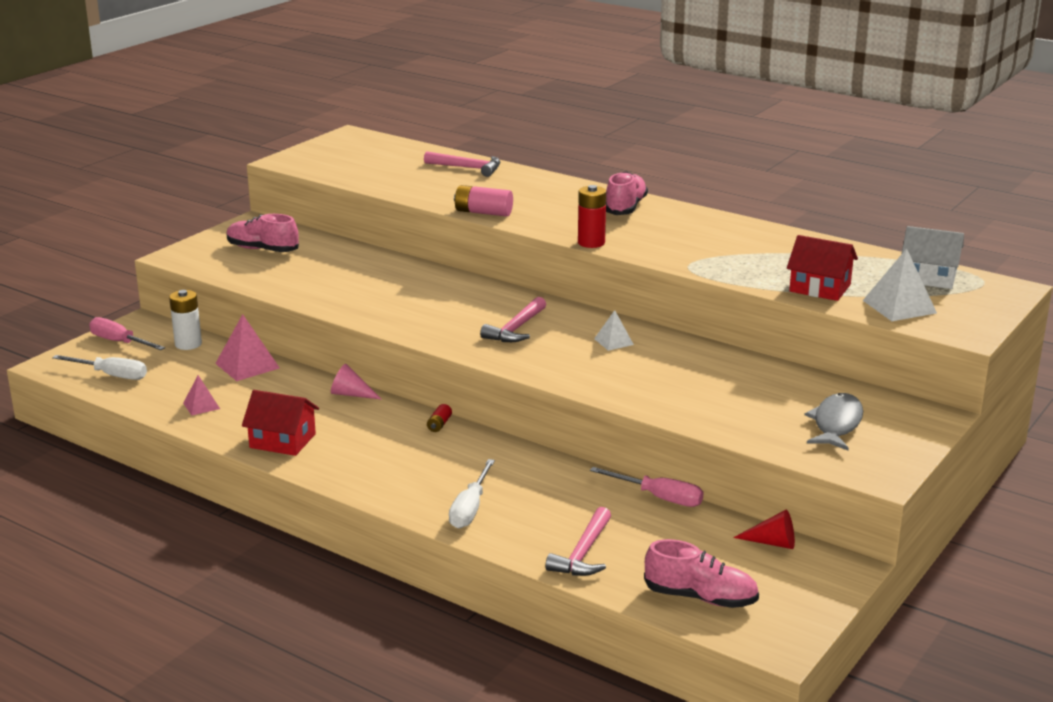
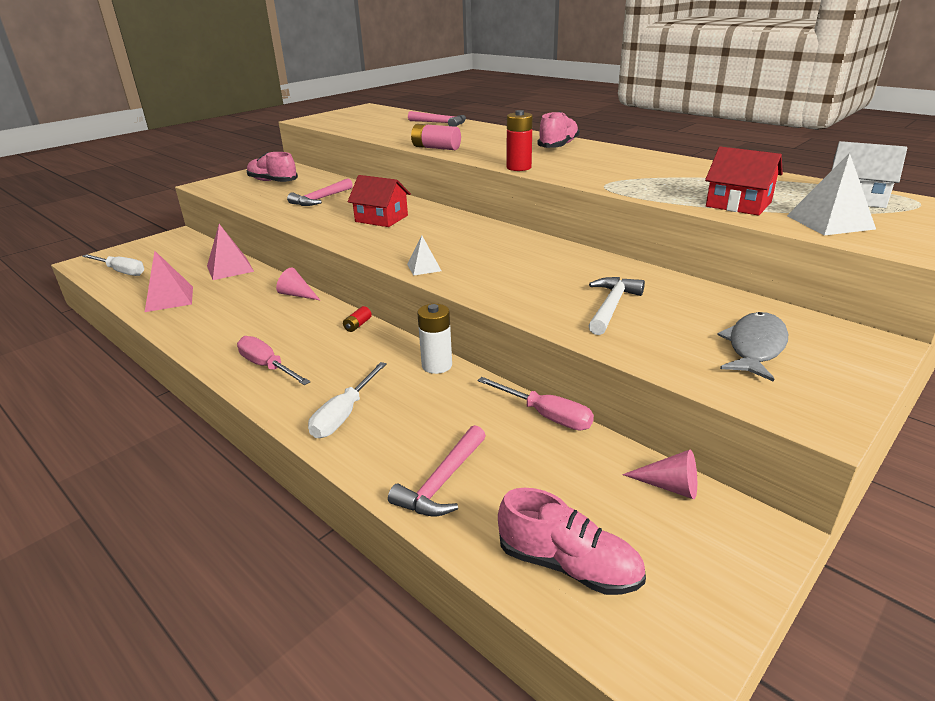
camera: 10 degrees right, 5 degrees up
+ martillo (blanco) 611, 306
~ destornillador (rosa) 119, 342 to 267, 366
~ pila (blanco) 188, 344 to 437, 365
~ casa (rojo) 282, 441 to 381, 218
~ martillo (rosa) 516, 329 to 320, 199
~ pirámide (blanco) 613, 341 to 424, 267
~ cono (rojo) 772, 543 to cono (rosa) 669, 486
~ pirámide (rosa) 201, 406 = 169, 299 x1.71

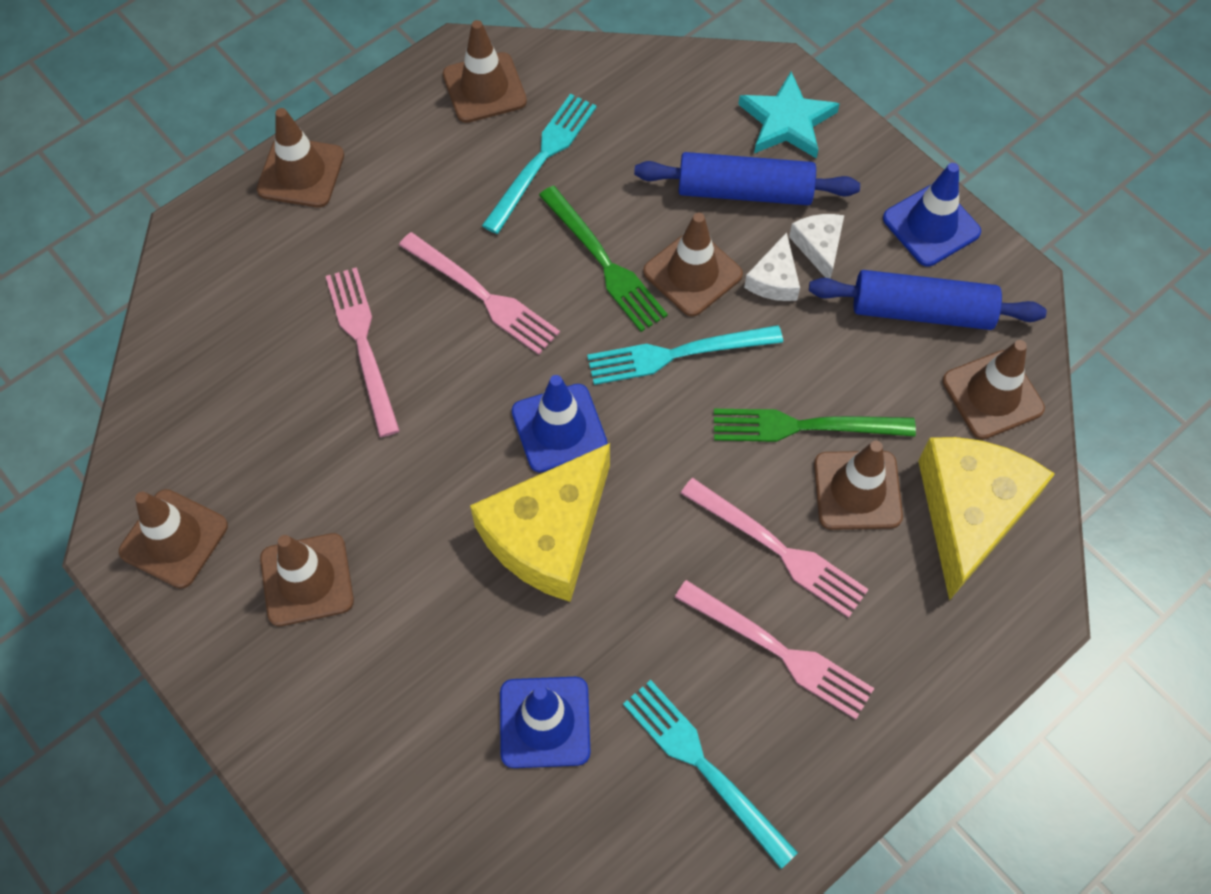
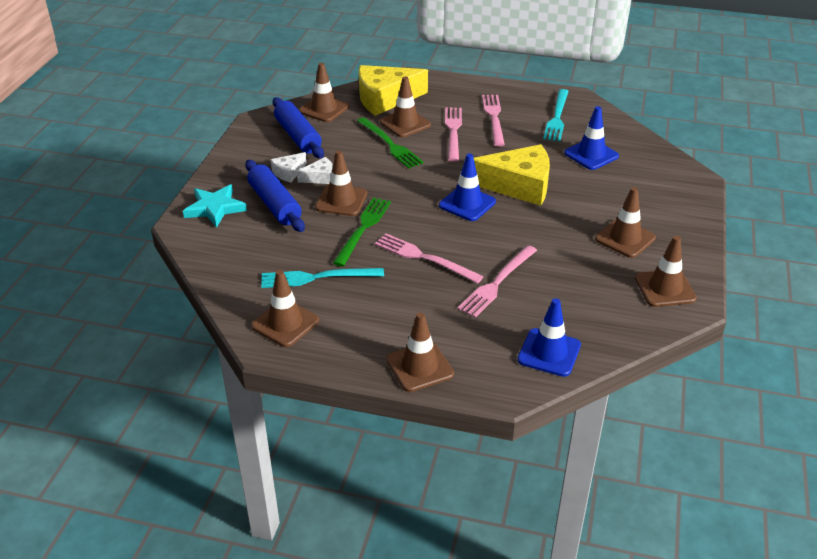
camera: 125 degrees left, 25 degrees down
- tenedor (turquesa) 678, 354
~ cono de tráfico (azul) 931, 225 to 549, 352
~ tenedor (rosa) 482, 295 = 424, 258 60 degrees counterclockwise

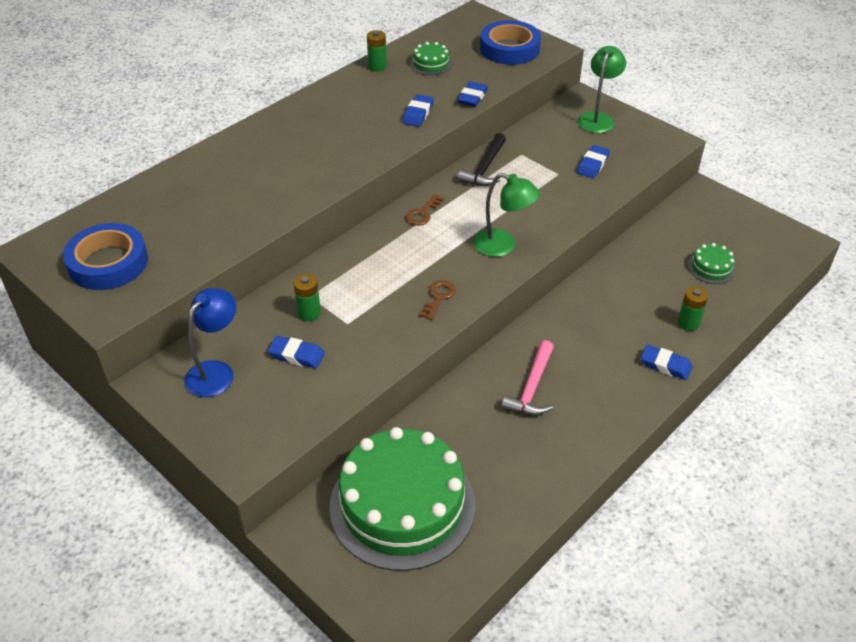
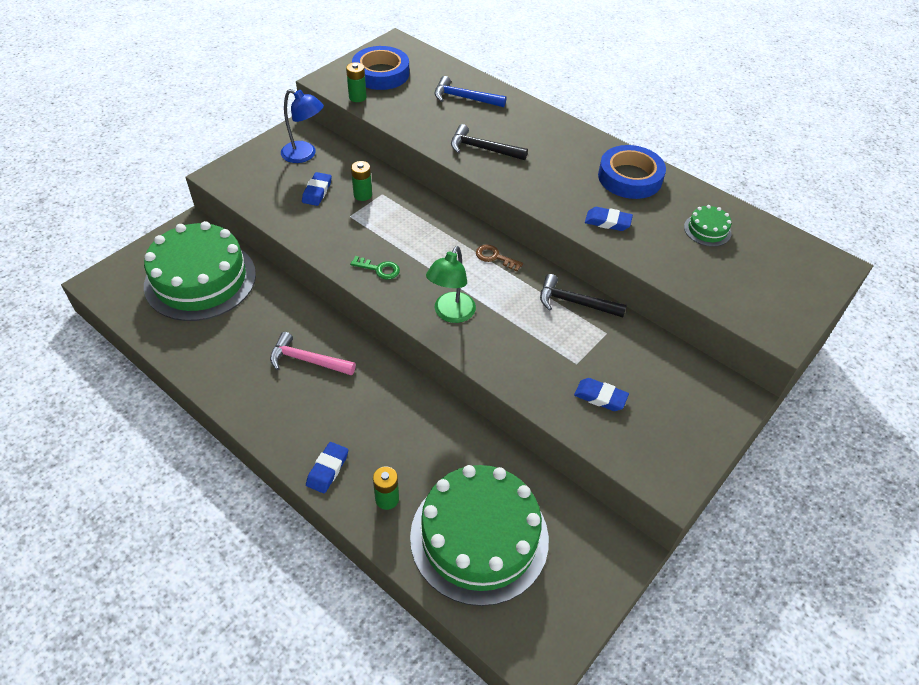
camera: 85 degrees right, 5 degrees up
- goma de borrar (azul) 472, 97
- lámpara (verde) 598, 118
+ martillo (azul) 464, 98
+ martillo (negro) 482, 149
~ pila (verde) 377, 66 to 357, 97
~ cinta adhesiva (azul) 509, 48 to 630, 177
~ llave (marrón) 438, 297 to llave (verde) 379, 269
~ tarta (verde) 711, 267 = 479, 537 x2.48

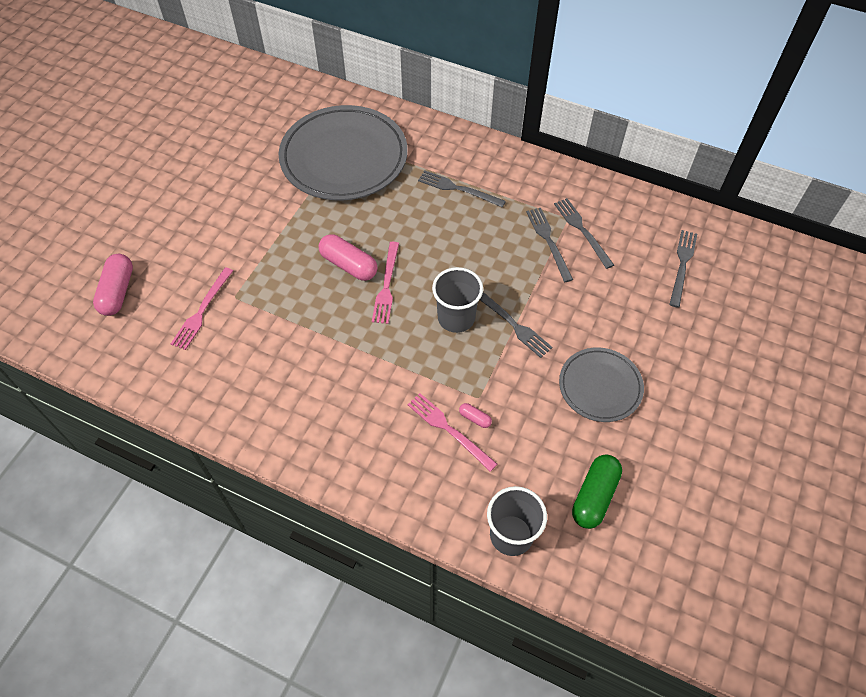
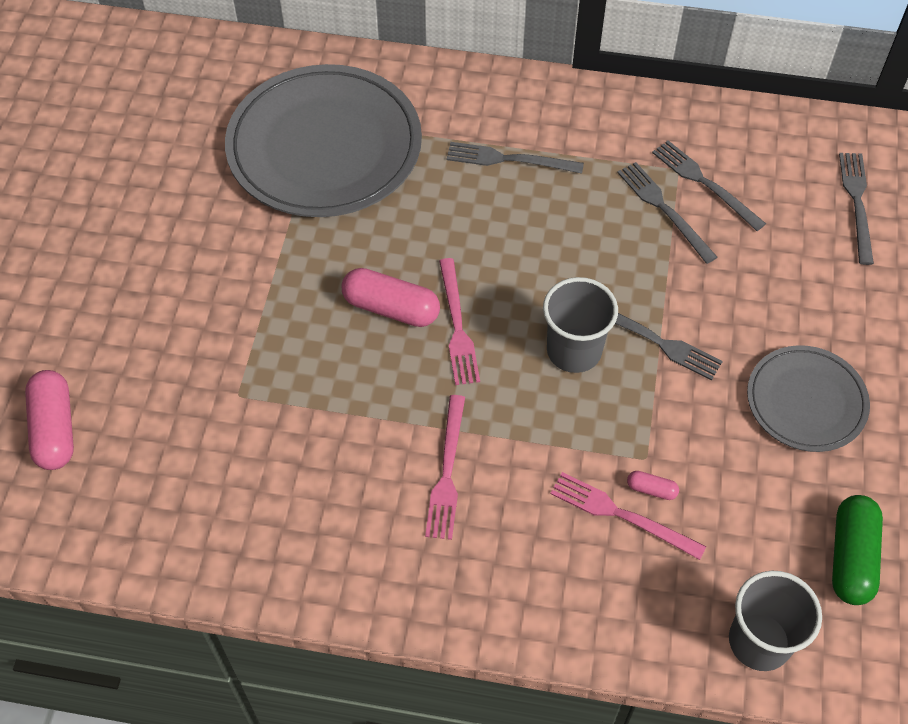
camera: 15 degrees left, 0 degrees up
~ tenedor (rosa) 202, 311 to 447, 472

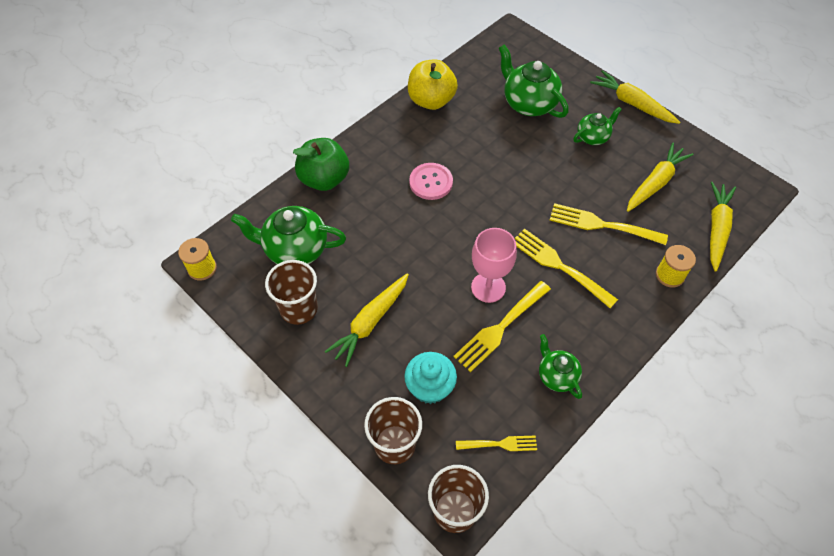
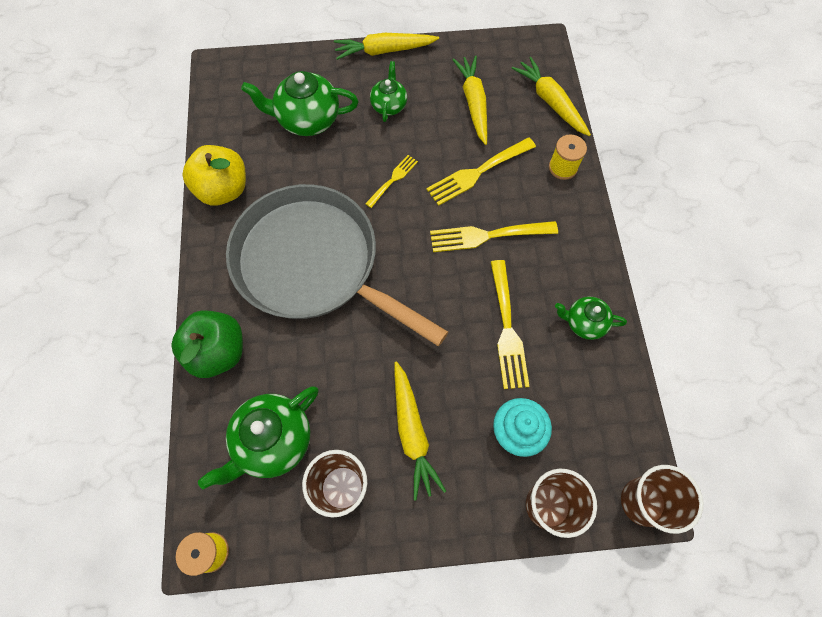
camera: 50 degrees left, 10 degrees up
- copa (rosa) 488, 287
~ tenedor (amarillo) 500, 444 to 393, 179
~ botón (rosa) 431, 182 to sartén (gris) 313, 263

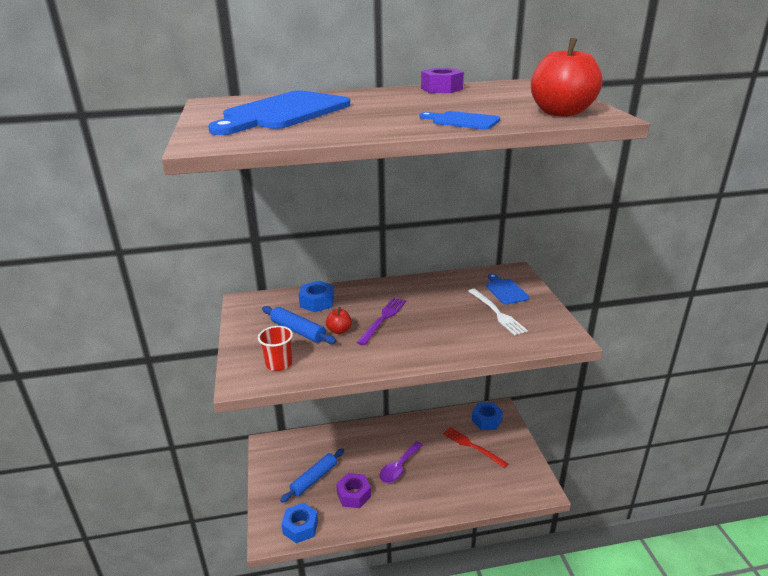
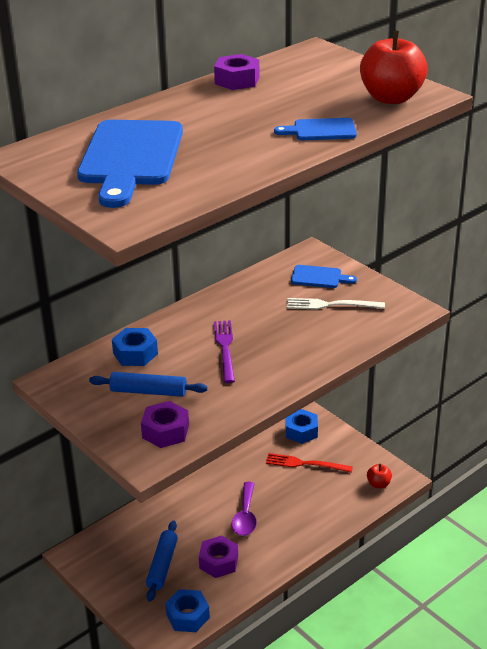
camera: 30 degrees left, 5 degrees up
~ manzana (rojo) 339, 330 to 378, 484
~ vaso (rojo) 279, 364 to tuerca (morado) 165, 431
~ tenedor (blanco) 497, 313 = 331, 305 150 degrees clockwise
~ tabla de cortar (azul) 505, 290 = 319, 277 150 degrees clockwise

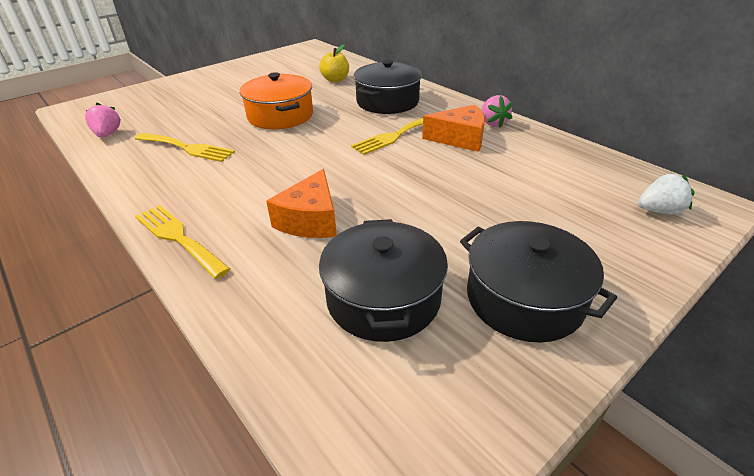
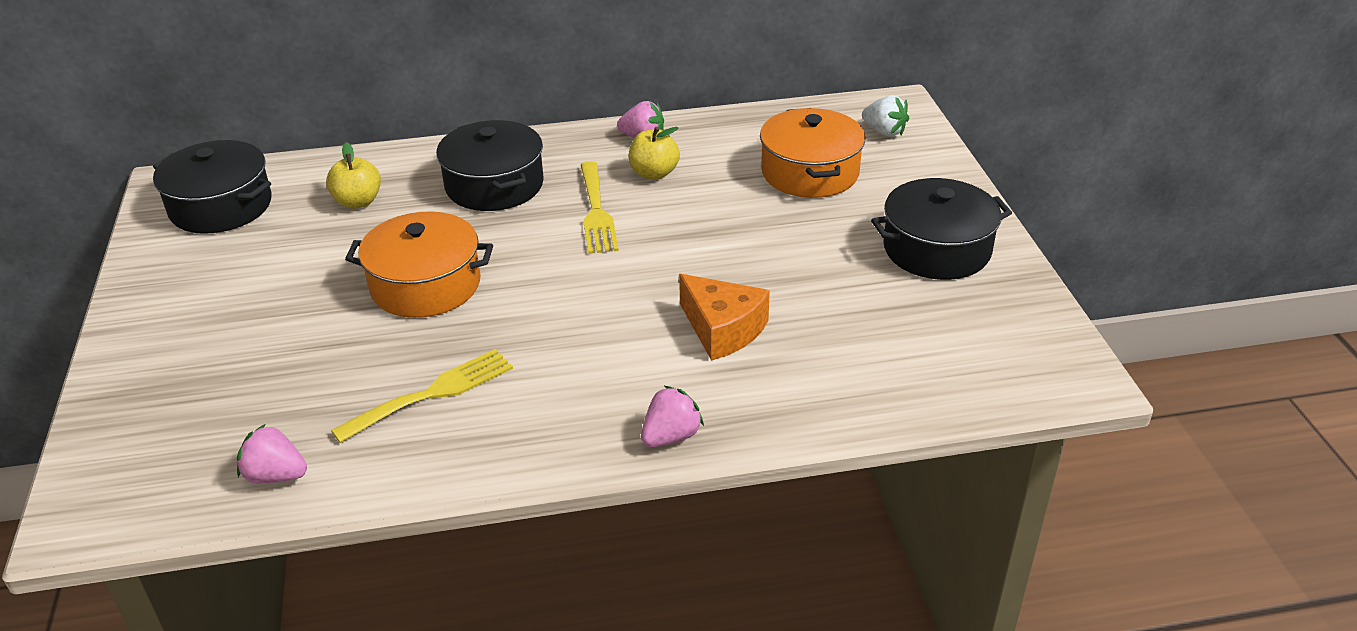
camera: 60 degrees left, 0 degrees up
+ olla (naranja) 810, 172
~ olla (negro) 383, 298 to 221, 206
~ tenedor (amarillo) 178, 237 to fresa (rosa) 671, 436
~ queso (naranja) 460, 139 to manzana (amarillo) 654, 173
~ fresa (blanco) 659, 211 = 884, 131 105 degrees clockwise

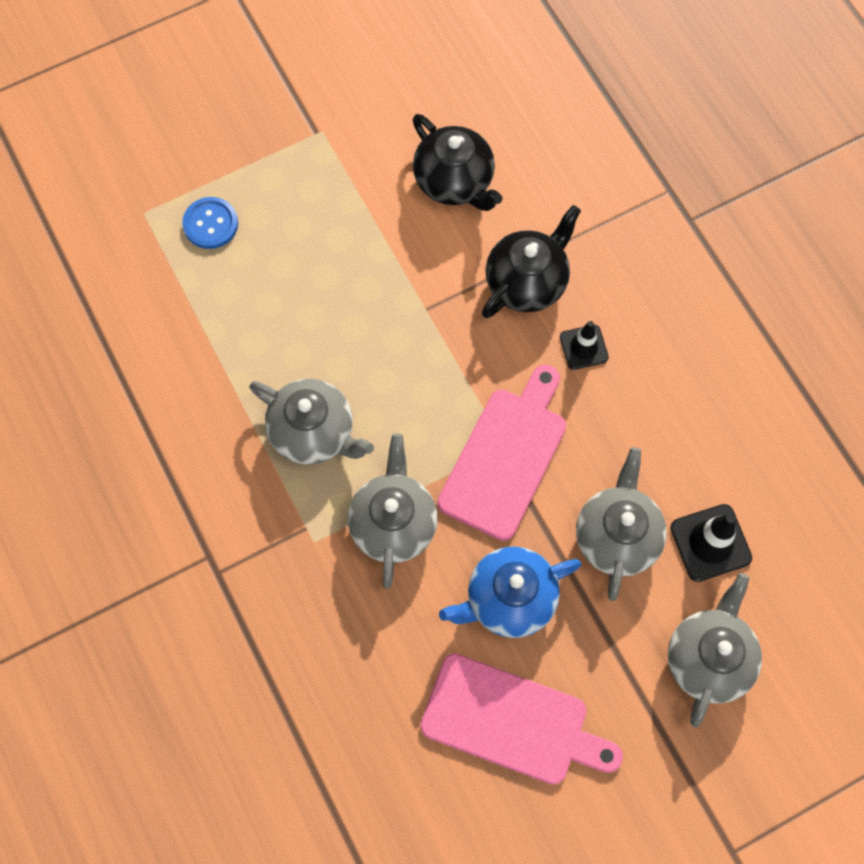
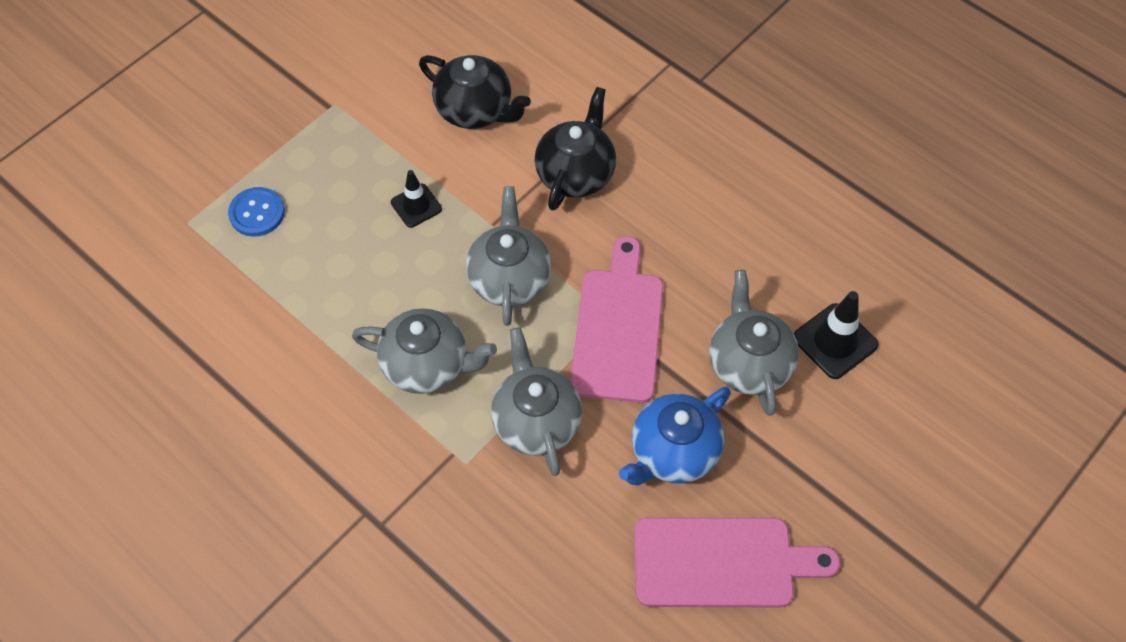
camera: 20 degrees left, 10 degrees down
~ cono de tráfico (negro) 583, 347 to 416, 206
~ tetera (gris) 708, 658 to 509, 278

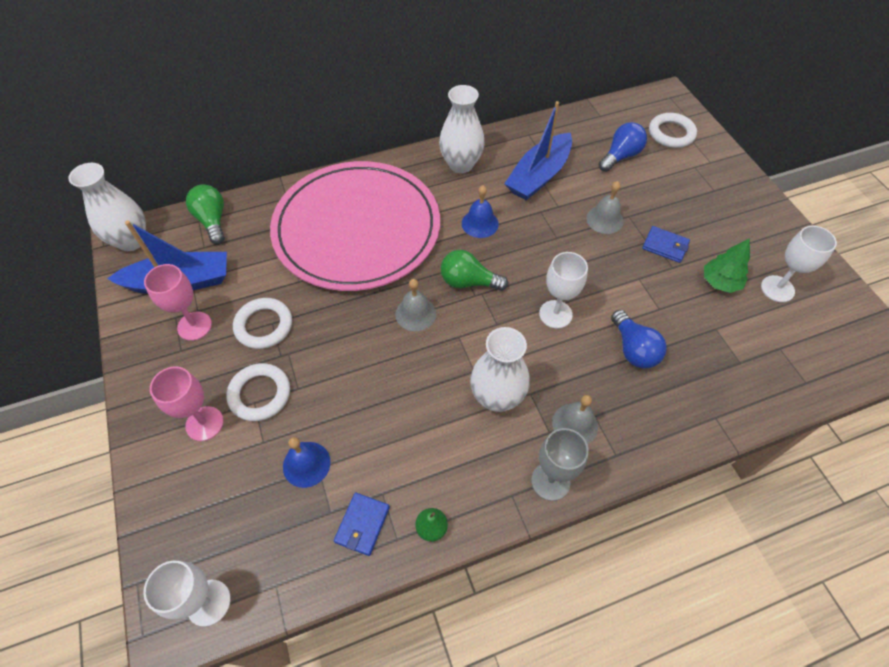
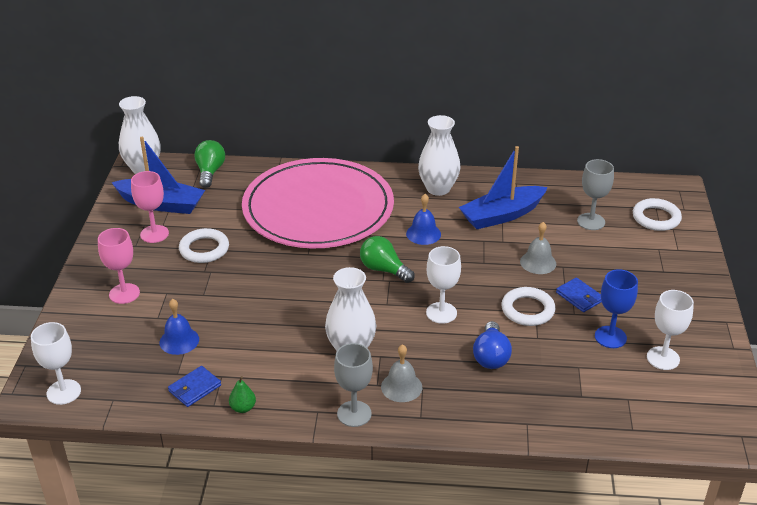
camera: 25 degrees right, 20 degrees down
- campana (gris) 415, 313
~ anillo (blanco) 260, 394 to 527, 310
~ bombilla (azul) 620, 156 to copa (gris) 591, 221
~ árbol (verde) 720, 282 to copa (azul) 610, 337

